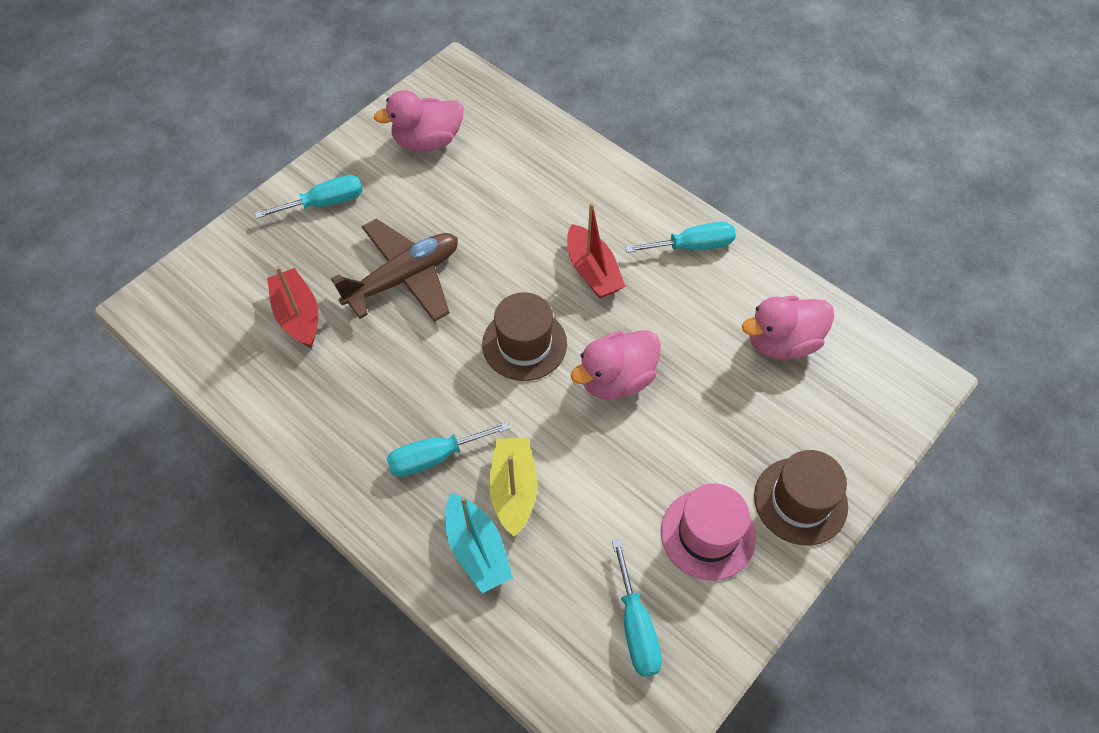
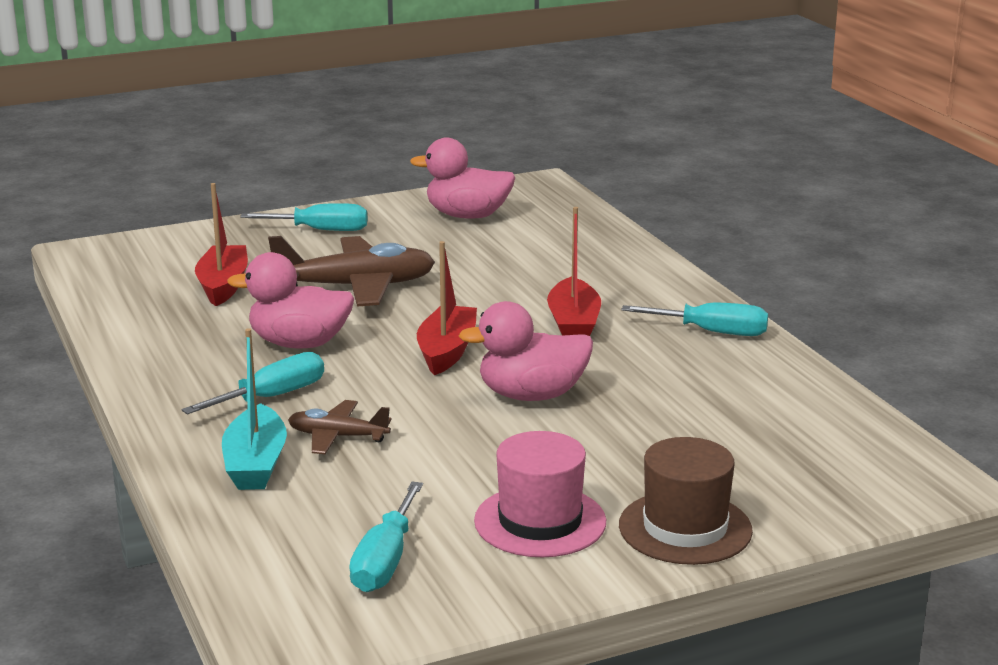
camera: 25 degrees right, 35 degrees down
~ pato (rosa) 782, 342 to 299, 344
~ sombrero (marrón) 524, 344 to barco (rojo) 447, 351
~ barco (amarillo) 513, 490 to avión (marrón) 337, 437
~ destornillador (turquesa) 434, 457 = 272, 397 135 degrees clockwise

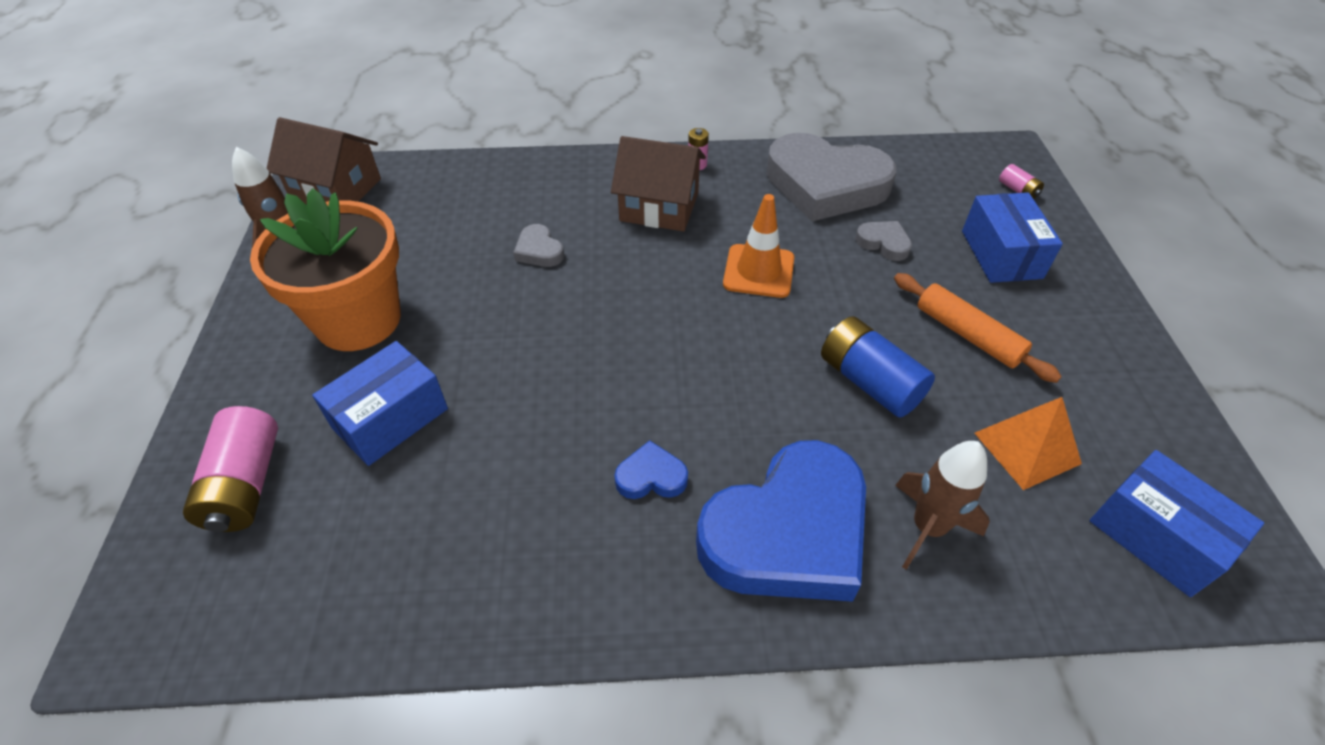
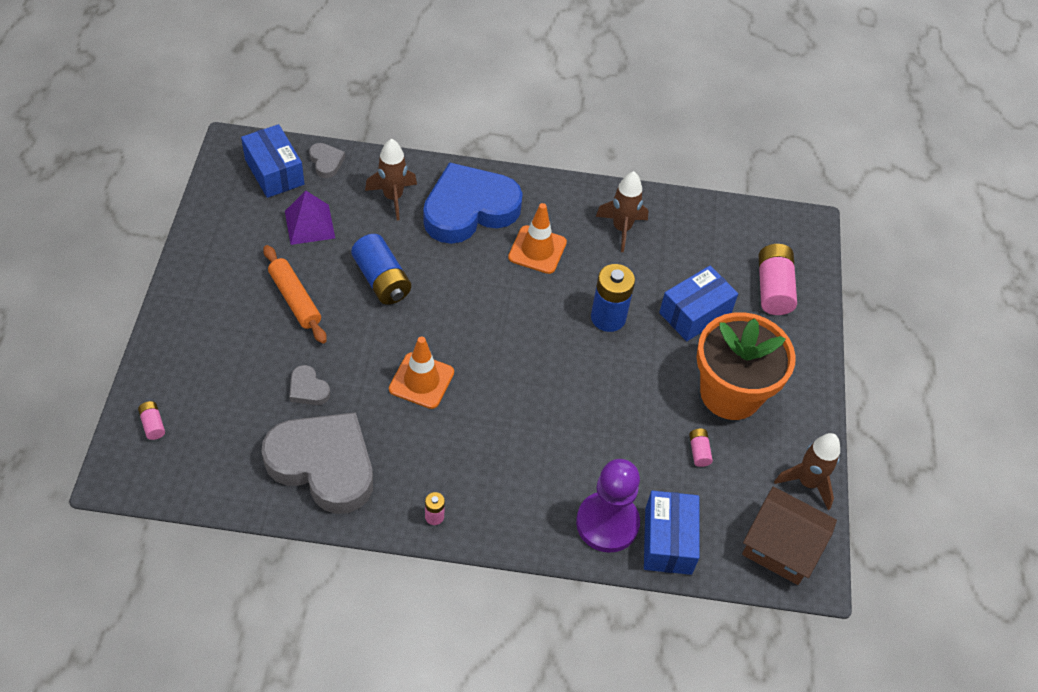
camera: 175 degrees left, 5 degrees up
- casa (marrón) 659, 207
+ peón (morado) 607, 523
+ pila (azul) 608, 318
+ cohete (marrón) 621, 229
+ pila (rosa) 699, 451
~ corazón (gris) 539, 250 to 326, 162
~ caja (azul) 1001, 254 to 668, 541
~ corazón (azul) 651, 476 to cono de tráfico (naranja) 537, 250
~ pirámide (naranja) 1027, 448 to pirámide (morado) 309, 224

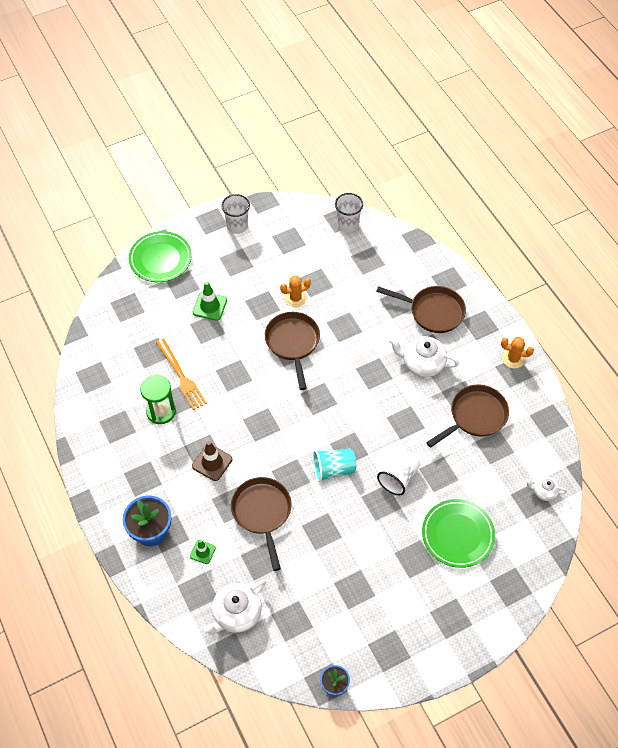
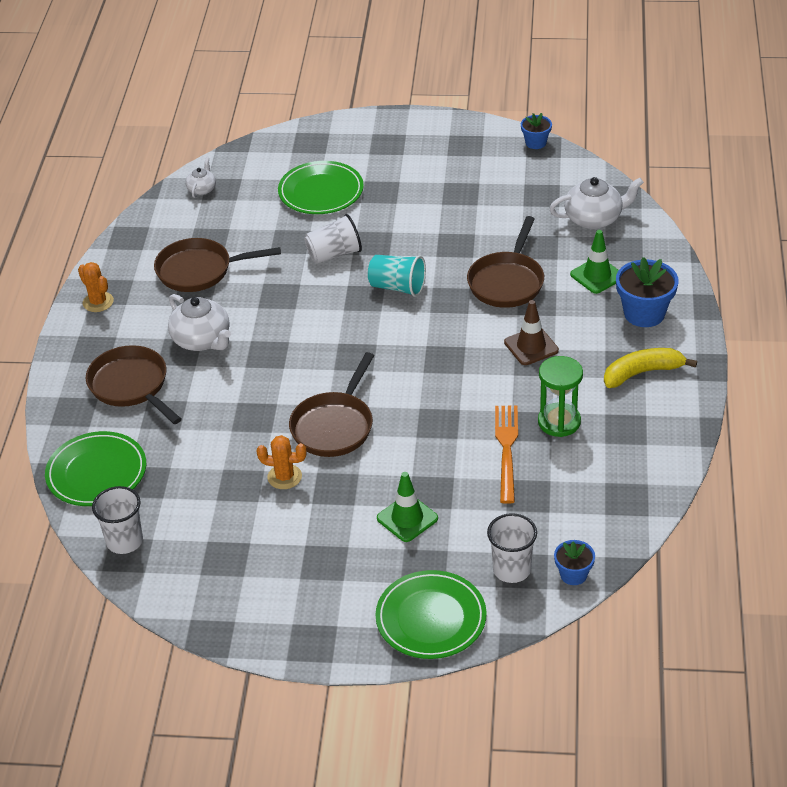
camera: 145 degrees left, 15 degrees down
+ plato (verde) 96, 473
+ maceta (azul) 573, 574
+ plátano (amarillo) 642, 373
~ vaso (blanco) 237, 226 to 511, 569
~ tetera (blanco) 543, 491 = 202, 189 120 degrees counterclockwise
~ cono de tráfico (verde) 202, 552 = 597, 276 x1.58

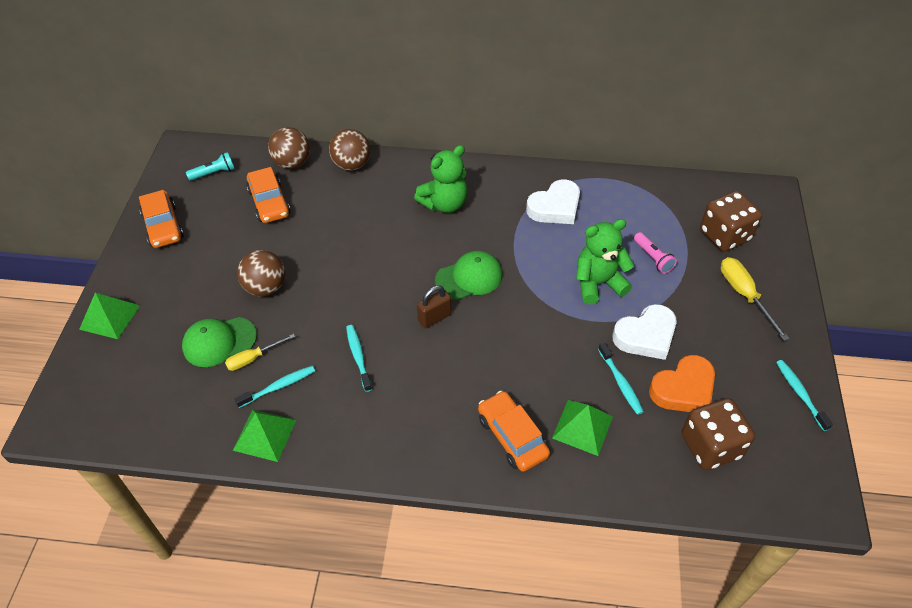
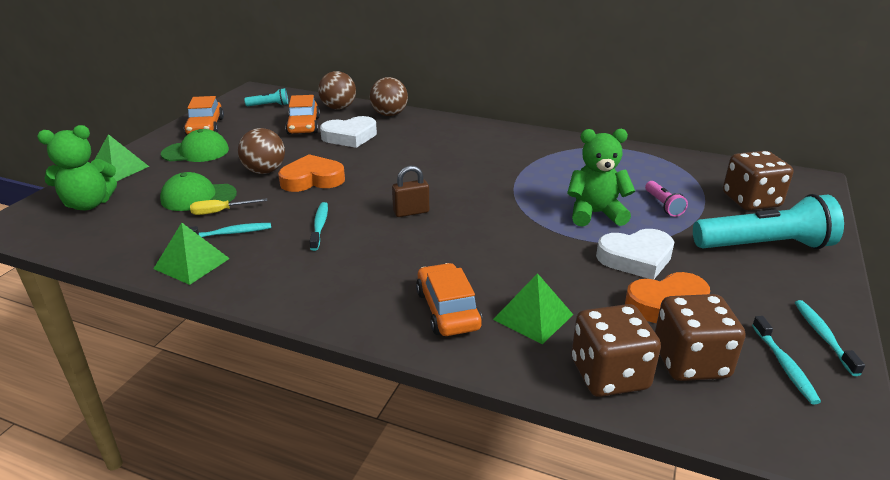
camera: 15 degrees right, 20 degrees down
+ corazón (naranja) 312, 179
+ dado (marrón) 609, 375
~ osito (verde) 444, 204 to 88, 204
~ gorra (verde) 469, 278 to 196, 152
~ corazón (blanco) 555, 207 to 350, 136
~ cepillo de dientes (turquesa) 620, 383 to 784, 365
~ destornillador (amarillo) 744, 295 to lámpara de mano (turquesa) 764, 246

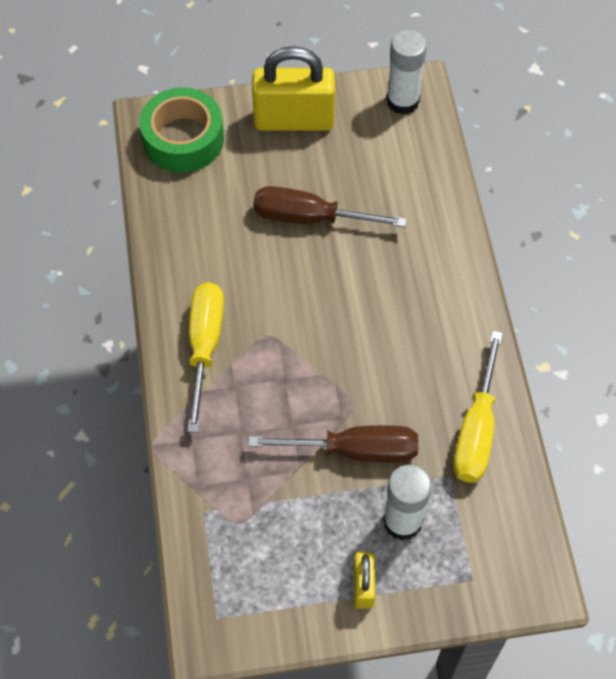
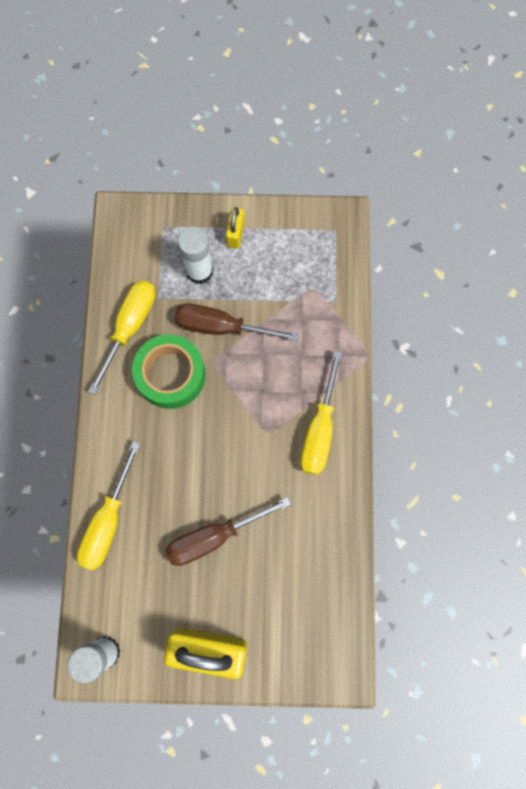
camera: 170 degrees left, 15 degrees up
+ destornillador (amarillo) 108, 520
~ cinta adhesiva (verde) 183, 139 to 171, 375
~ destornillador (marrón) 310, 218 = 214, 536 135 degrees clockwise

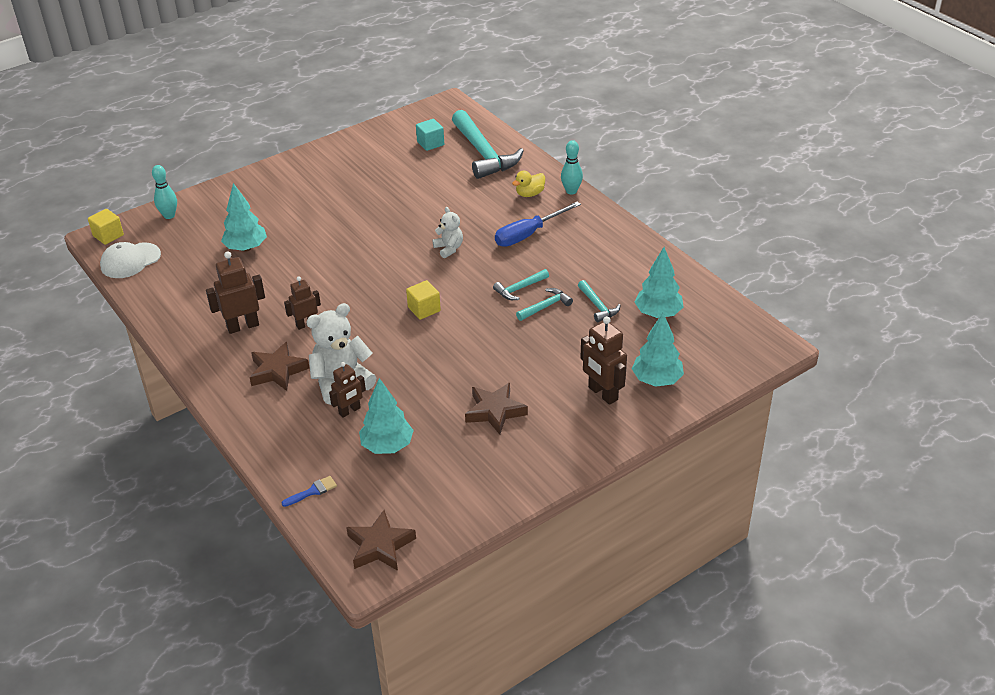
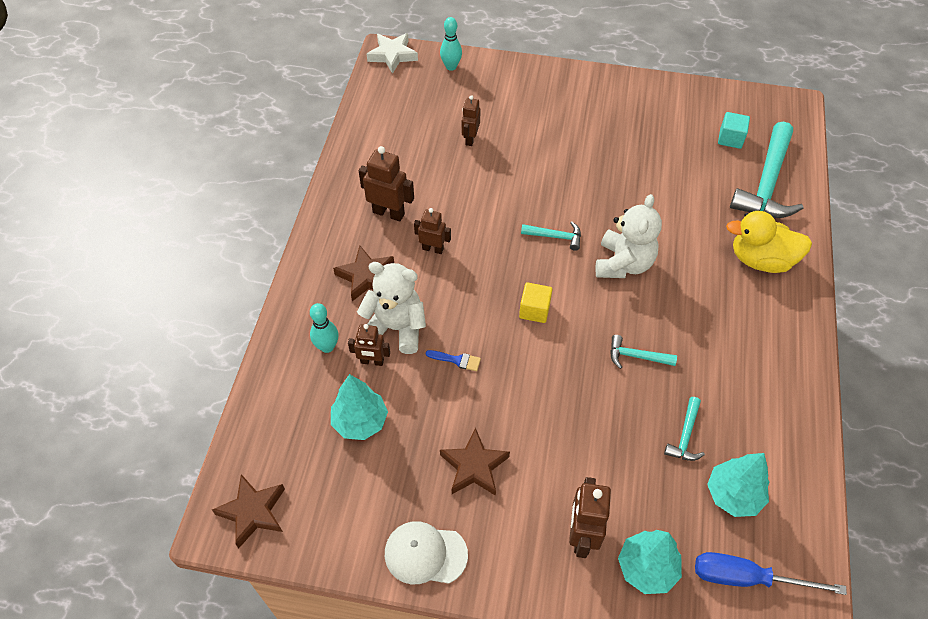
camera: 45 degrees right, 15 degrees up
~ gorra (blanco) 130, 261 to 425, 554
~ pincel (azul) 313, 491 to 457, 360
~ destornillador (azul) 528, 234 to 747, 578
~ martillo (turquesa) 546, 306 to 556, 237
~ bolo (turquesa) 571, 191 to 327, 347
~ cubo (amarillo) 108, 235 to estrella (blanco) 392, 55
~ árbol (turquesa) 246, 248 to robot (marrón) 470, 139
~ osito (blanco) 449, 248 = 623, 263 x1.77
~ pato (amarillo) 530, 194 = 761, 260 x1.83

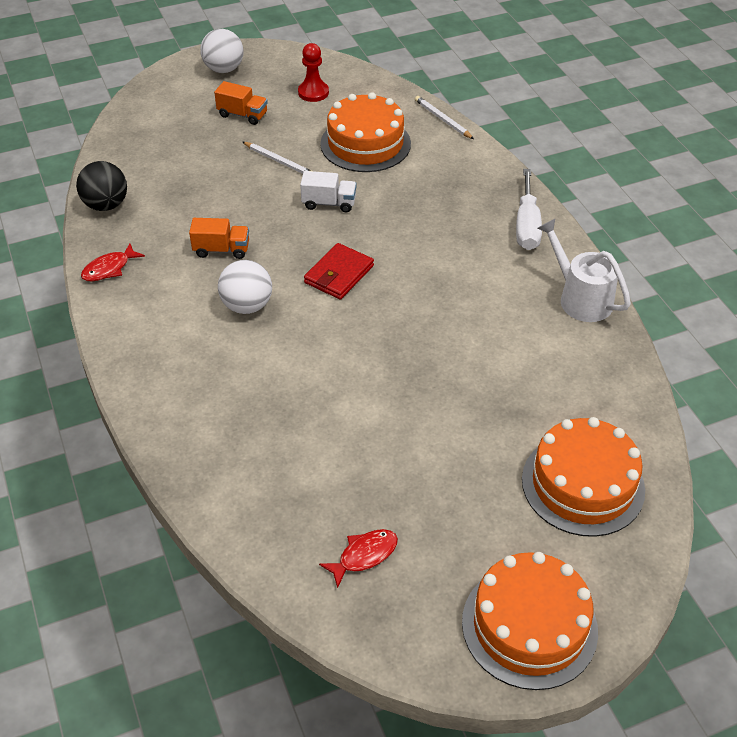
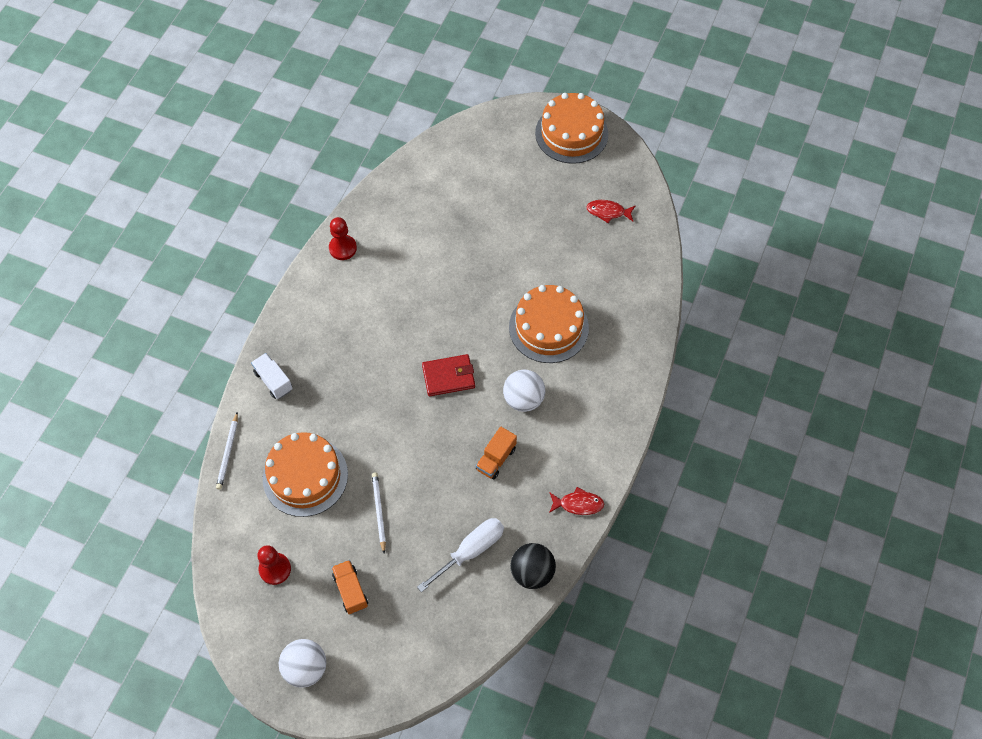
camera: 135 degrees left, 15 degrees up
~ camión (blanco) 329, 203 to 273, 381
~ destornillador (blanco) 527, 225 to 471, 551
~ tarta (naranja) 583, 484 to 548, 327
~ regadera (blanco) 580, 298 to peón (rojo) 343, 248
~ camión (naranja) 221, 250 = 496, 459 105 degrees counterclockwise

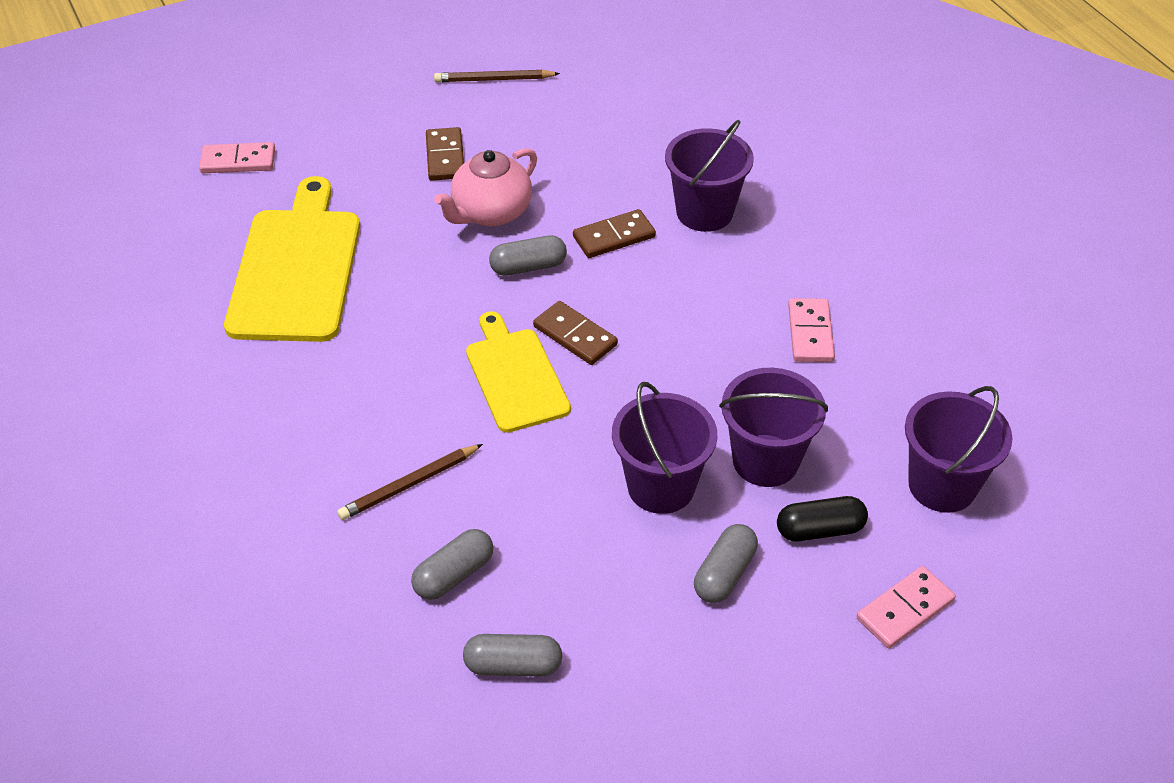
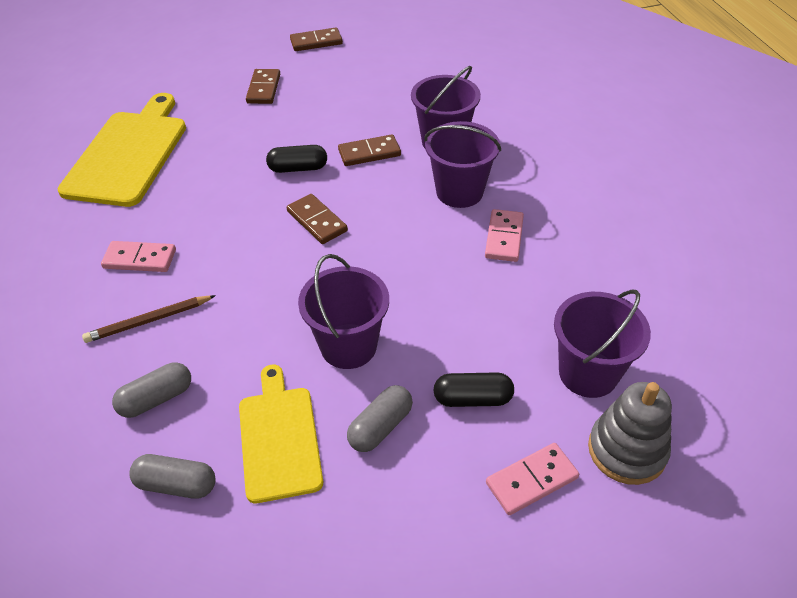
camera: 10 degrees right, 0 degrees up
- tetera (rosa) 490, 213
+ juguete apilable (gris) 627, 450
~ ficha de dominó (rosa) 238, 161 to 140, 259
~ tabla de cortar (amarillo) 515, 376 to 279, 437
~ balde (morado) 765, 460 to 459, 192
~ lápiz (marrón) 494, 79 to ficha de dominó (marrón) 316, 42
~ cápsula (gris) 528, 267 to cápsula (negro) 298, 168

